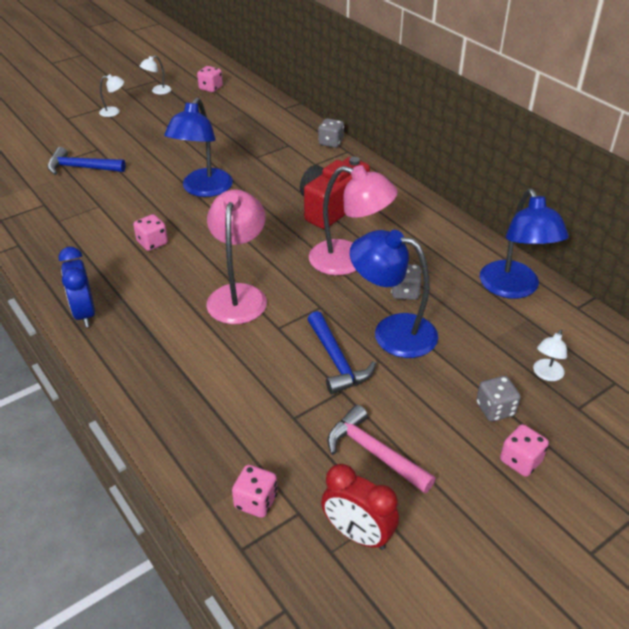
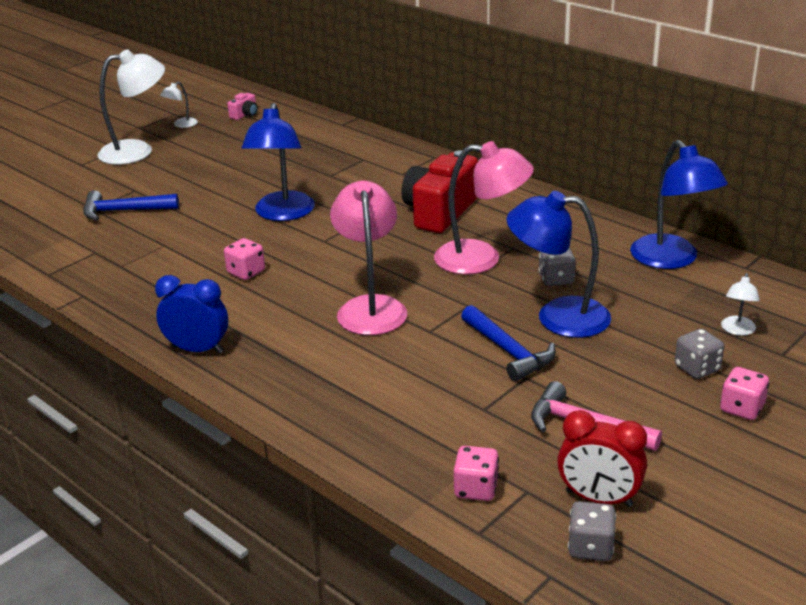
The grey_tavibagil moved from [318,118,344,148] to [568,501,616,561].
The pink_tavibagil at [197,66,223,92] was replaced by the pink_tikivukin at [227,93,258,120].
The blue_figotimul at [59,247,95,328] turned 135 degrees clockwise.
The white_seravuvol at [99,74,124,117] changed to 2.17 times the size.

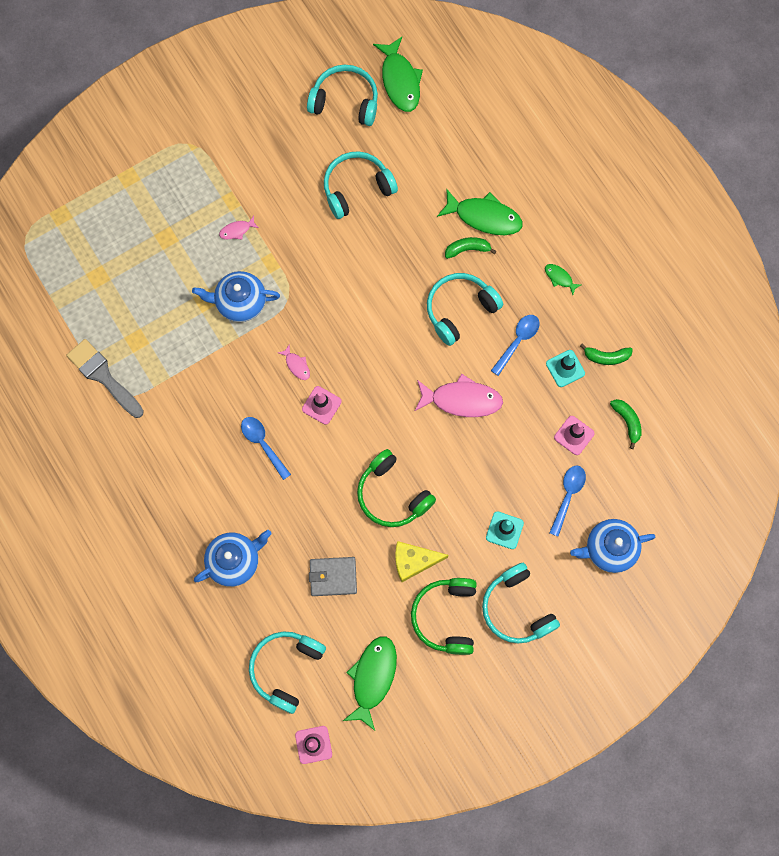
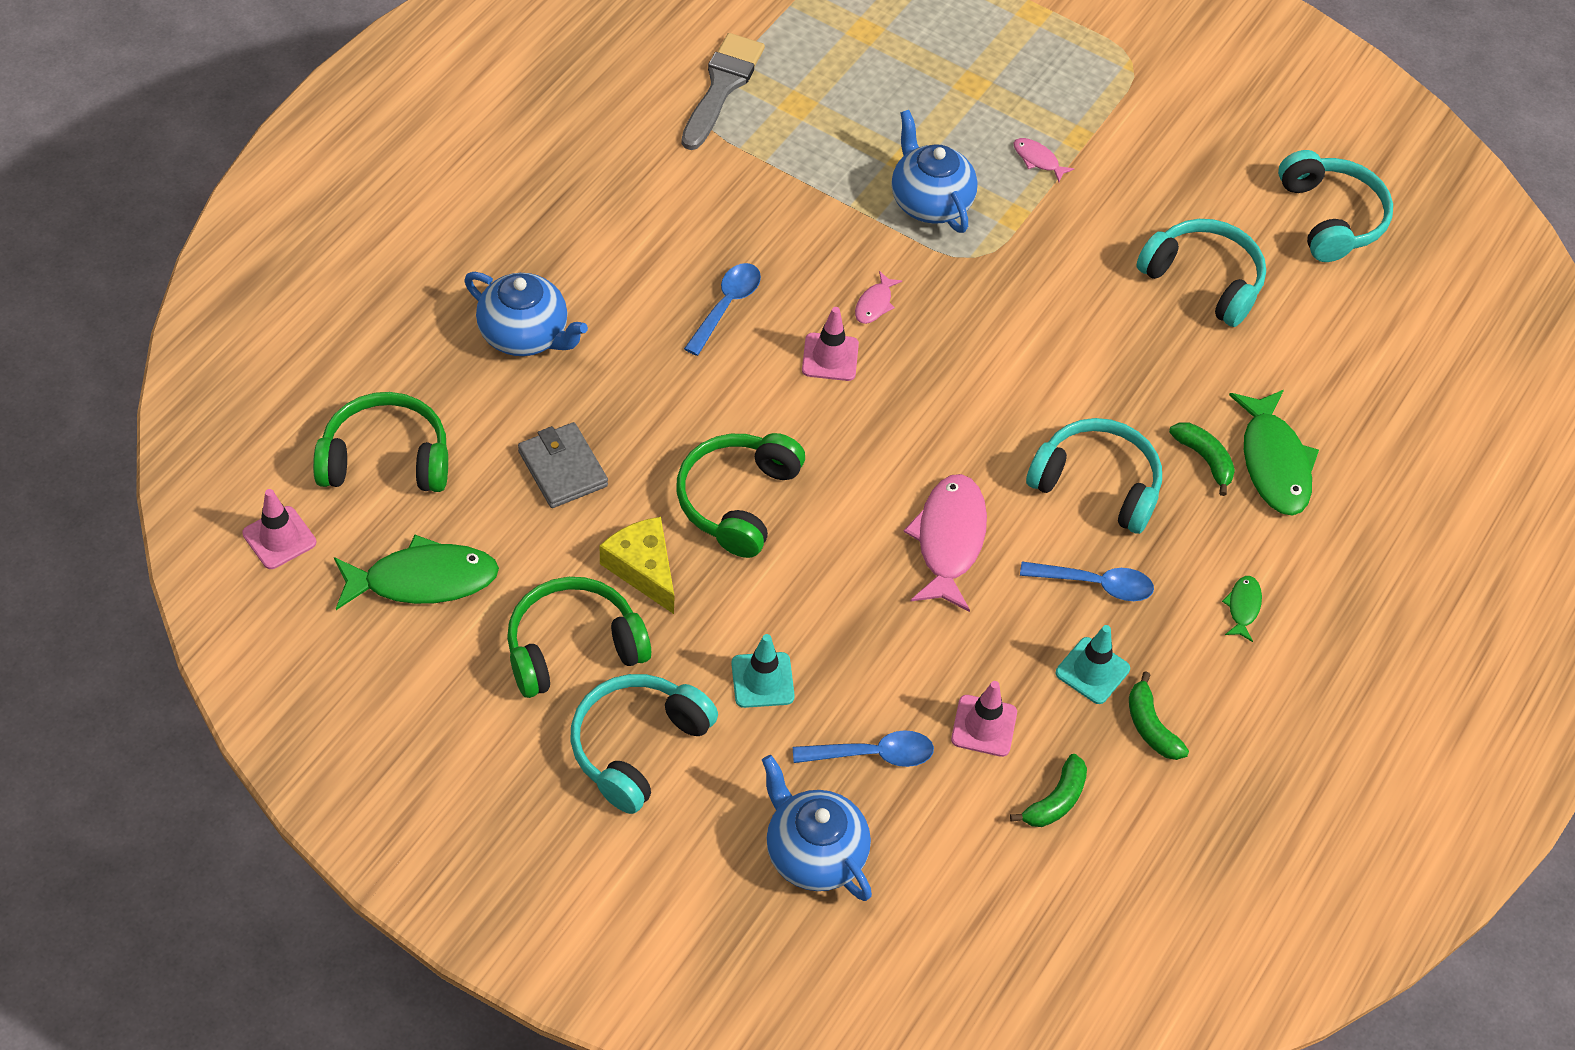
The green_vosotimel at [373,37,423,112] disappeared.
The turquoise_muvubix at [249,631,326,714] became the green_muvubix at [313,392,448,492].
The pink_vosotimel at [415,373,503,417] turned 150 degrees counterclockwise.

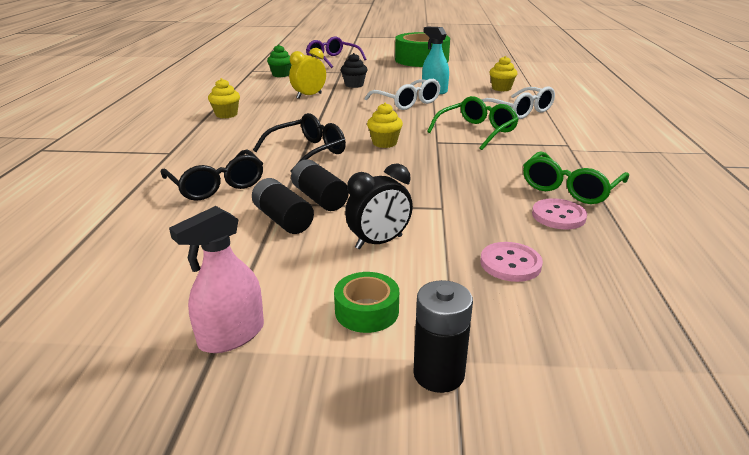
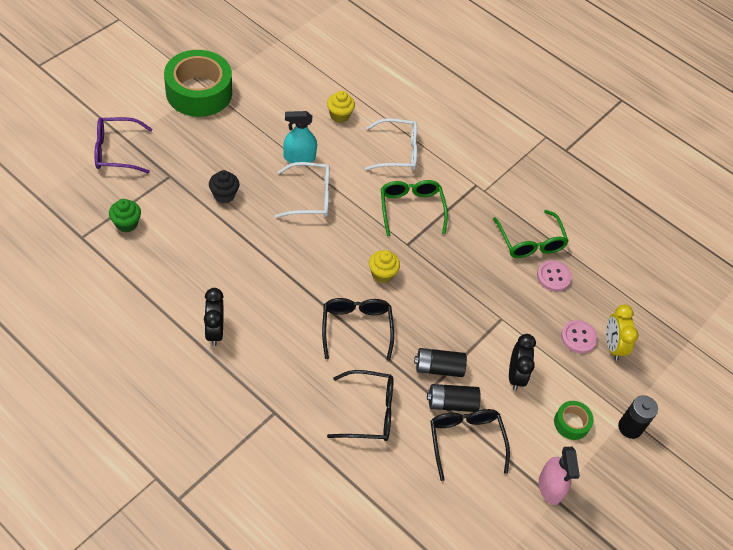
The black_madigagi at [430,409,510,481] appeared.
The yellow_figotimul moved from [289,48,326,99] to [606,304,639,360].
The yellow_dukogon at [208,78,240,118] was replaced by the black_figotimul at [204,288,224,346].

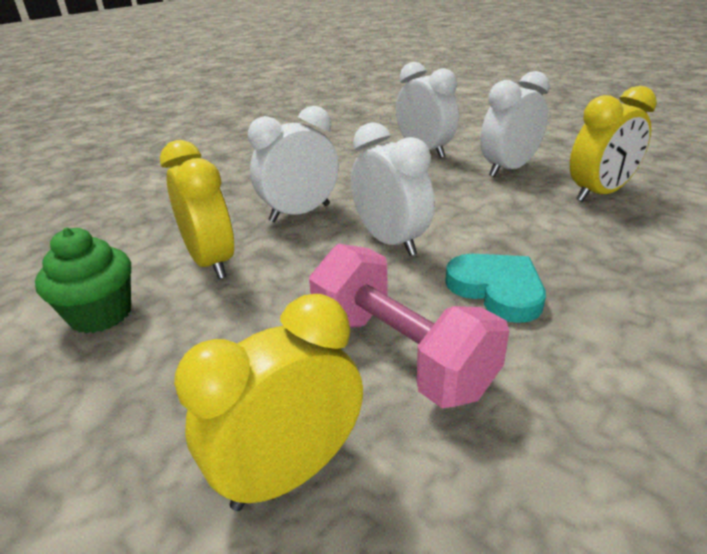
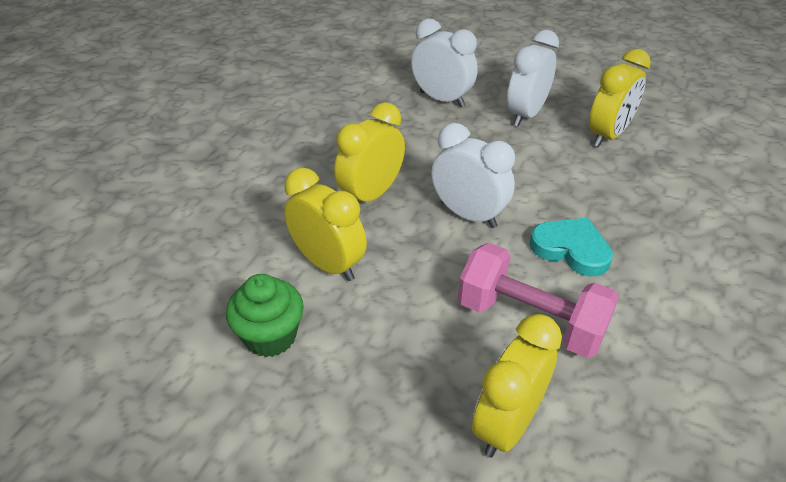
The white_figotimul at [248,106,339,222] became the yellow_figotimul at [334,102,405,202].

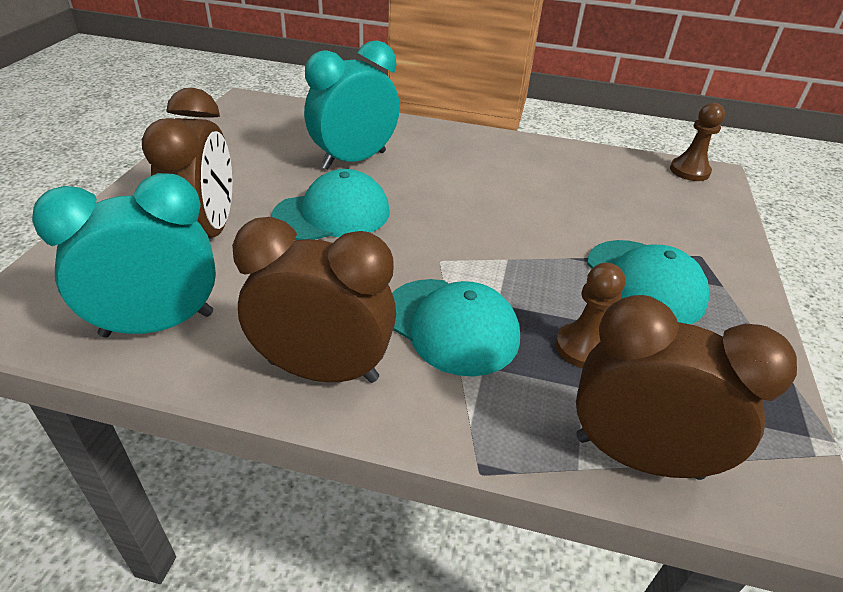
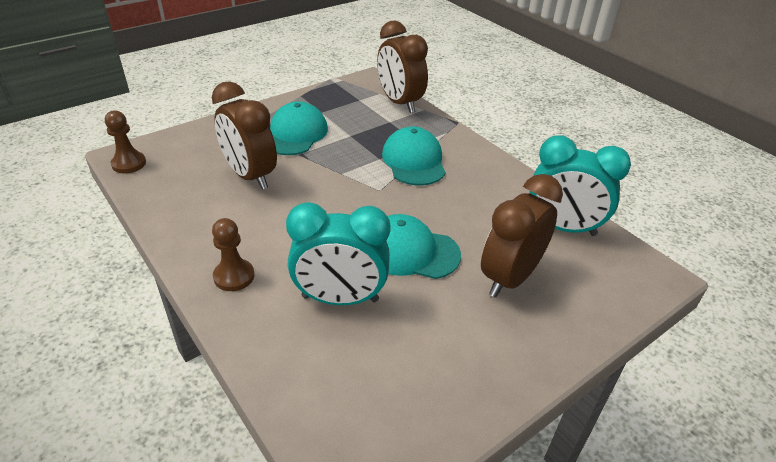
The brown_figotimul moved from [232,217,396,383] to [212,81,277,190].
The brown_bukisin moved from [555,263,625,368] to [212,218,254,291].

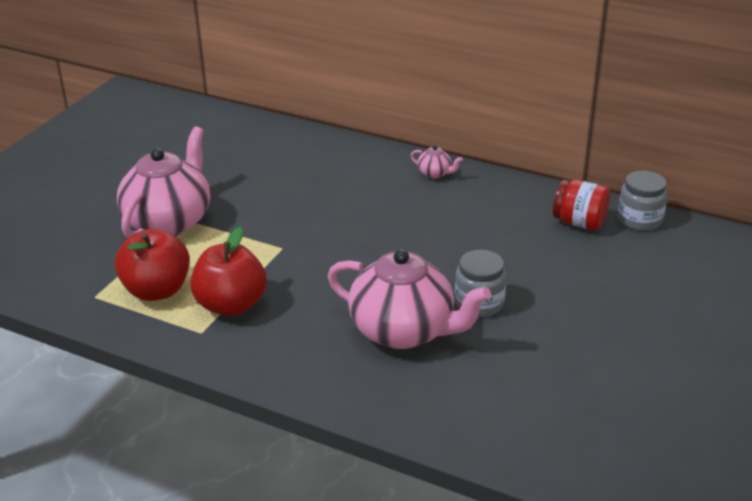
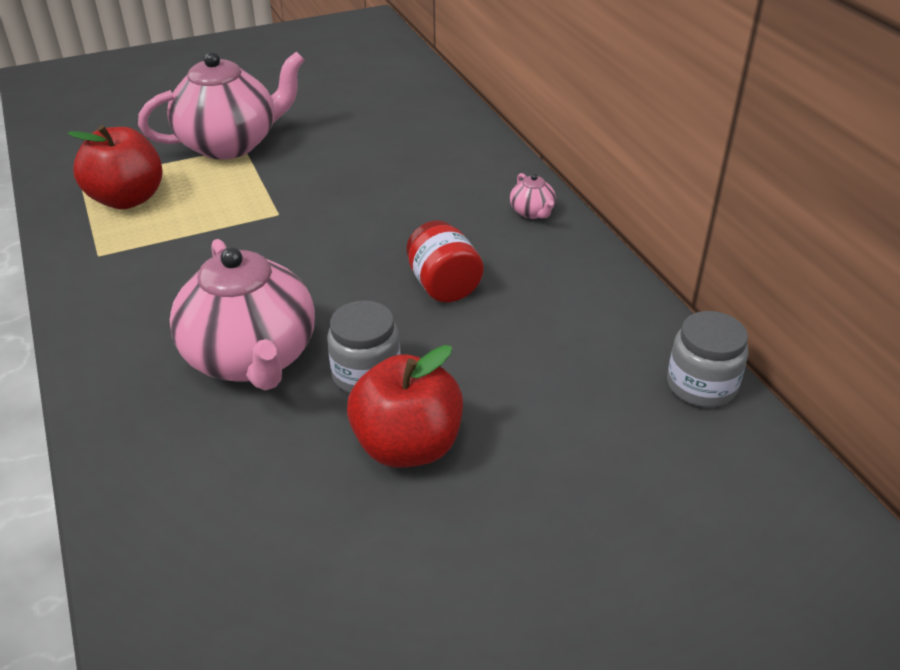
The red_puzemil moved from [190,227,267,316] to [347,345,463,468].
The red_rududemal moved from [553,180,610,231] to [406,220,484,303].

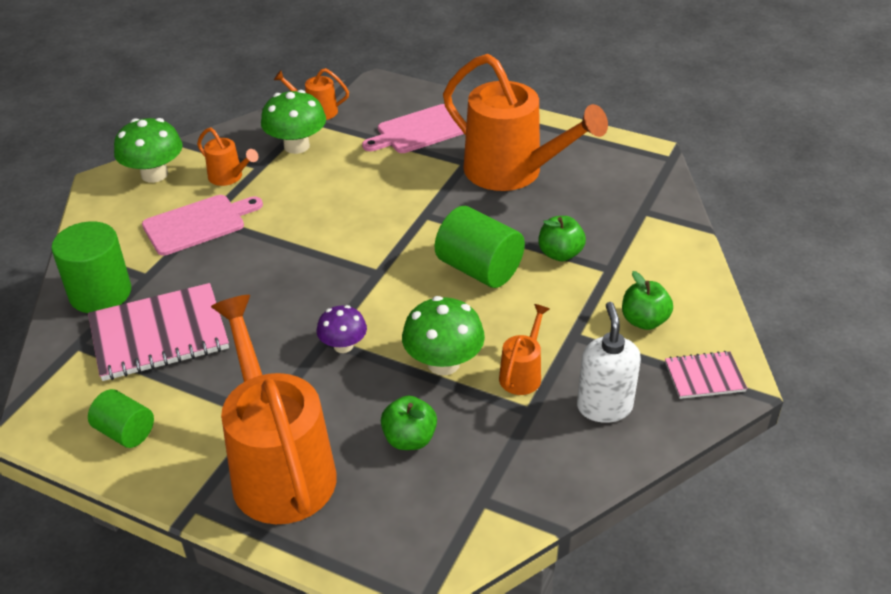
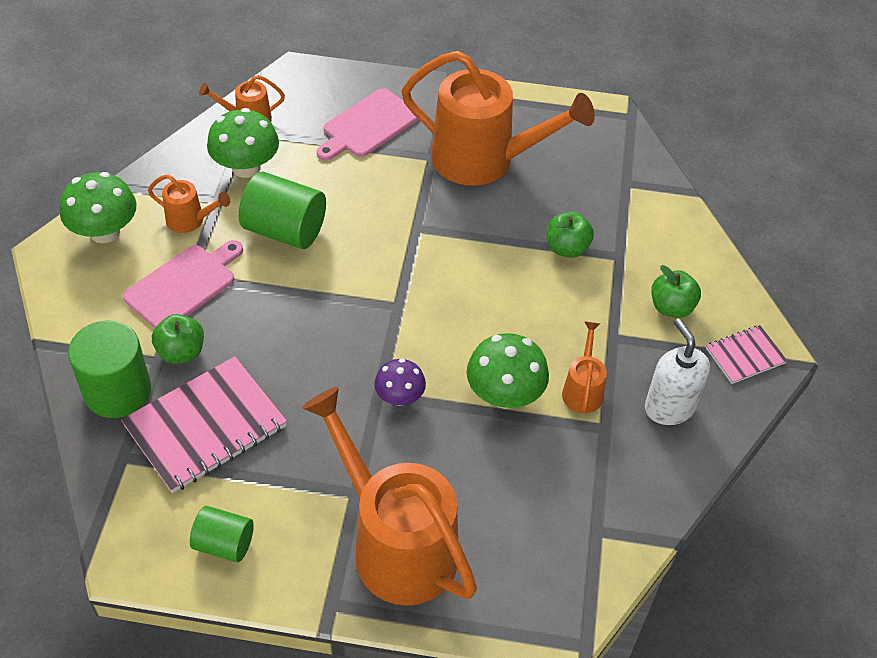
The green_puzemil moved from [381,396,437,450] to [152,314,204,364].
The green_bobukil moved from [435,206,525,288] to [239,172,326,249].

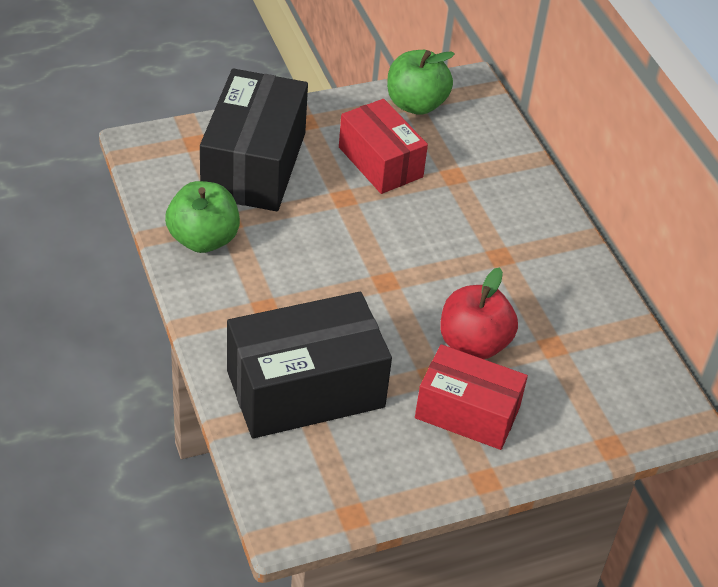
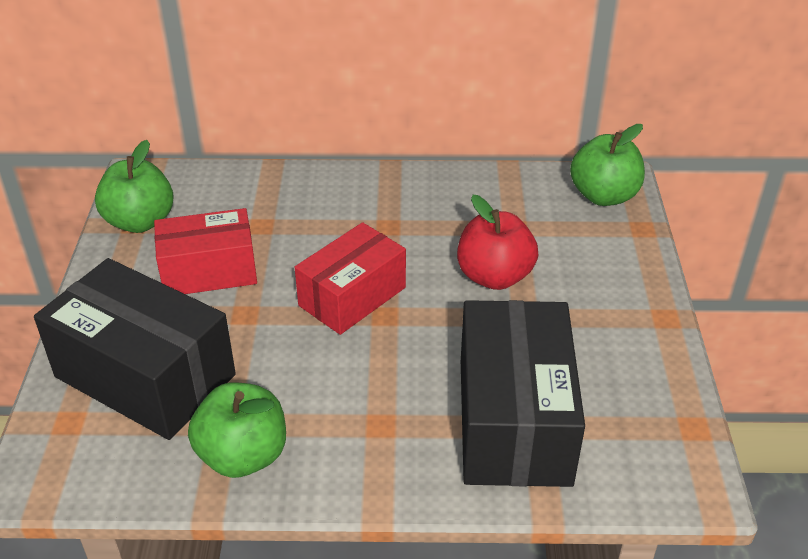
The green_puzemil at [570,124,645,206] appeared.
The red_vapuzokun moved from [415,344,528,450] to [295,222,406,335].

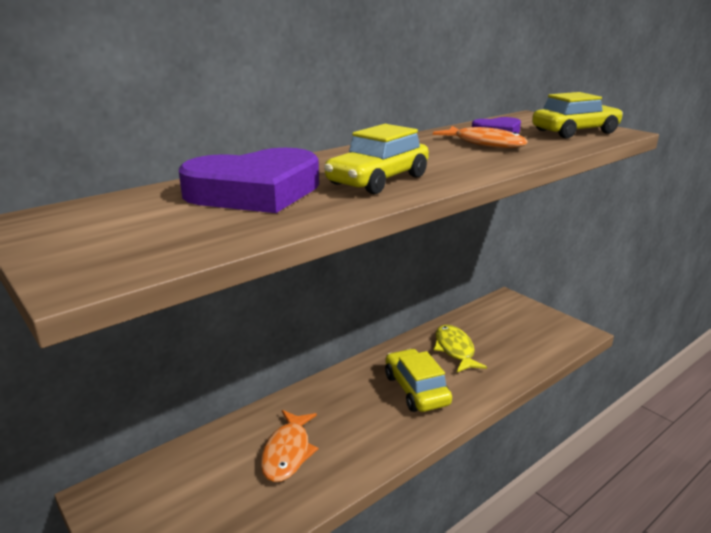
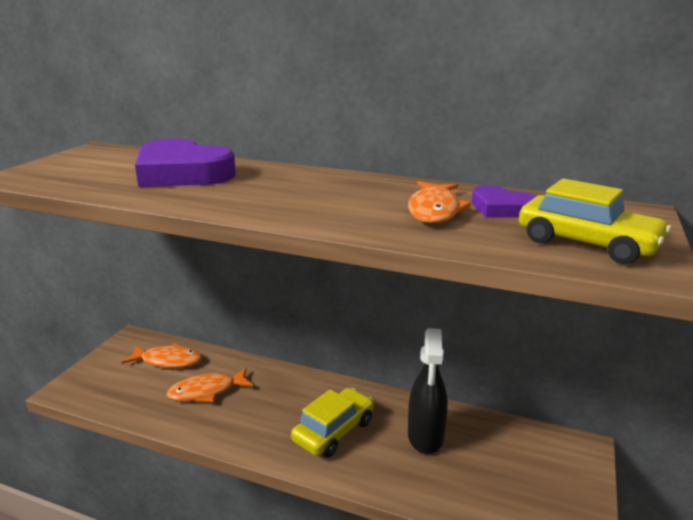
The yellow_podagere at [324,124,429,194] disappeared.
The orange_vosotimel at [122,343,202,368] appeared.
The yellow_vosotimel at [434,325,487,372] was replaced by the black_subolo at [408,328,448,454].

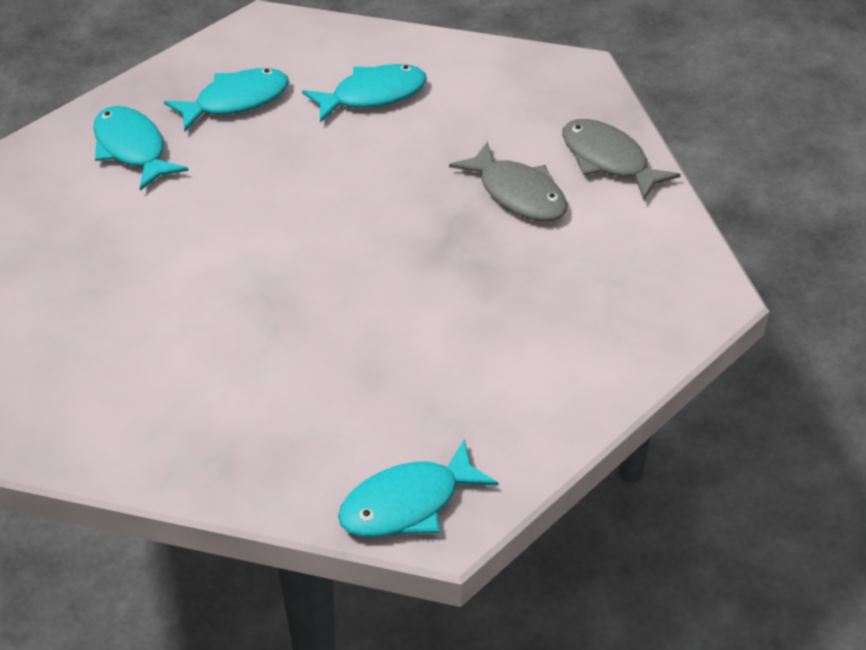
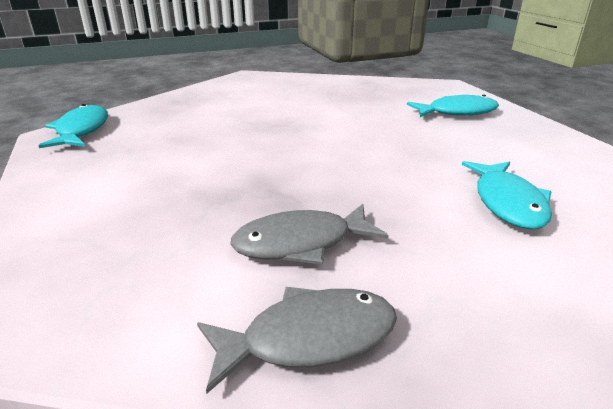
The turquoise_vosotimel at [164,68,289,131] disappeared.

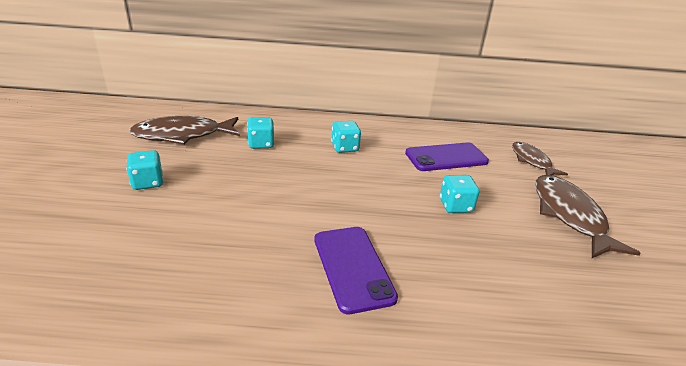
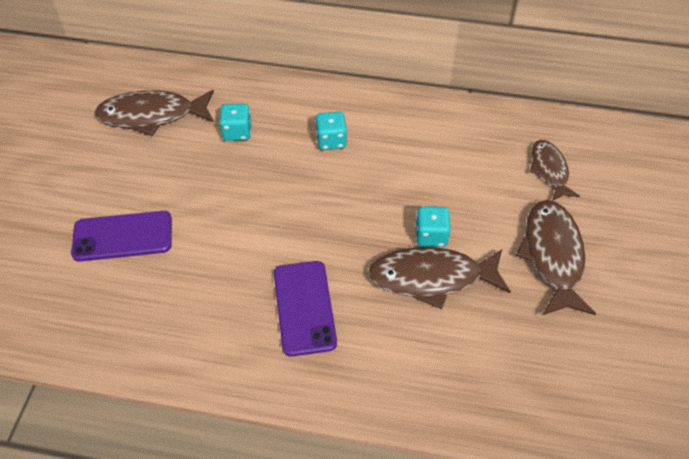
The turquoise_tavibagil at [126,150,163,190] disappeared.
The brown_vosotimel at [368,247,511,309] appeared.
The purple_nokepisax moved from [405,142,489,171] to [71,211,172,262].

